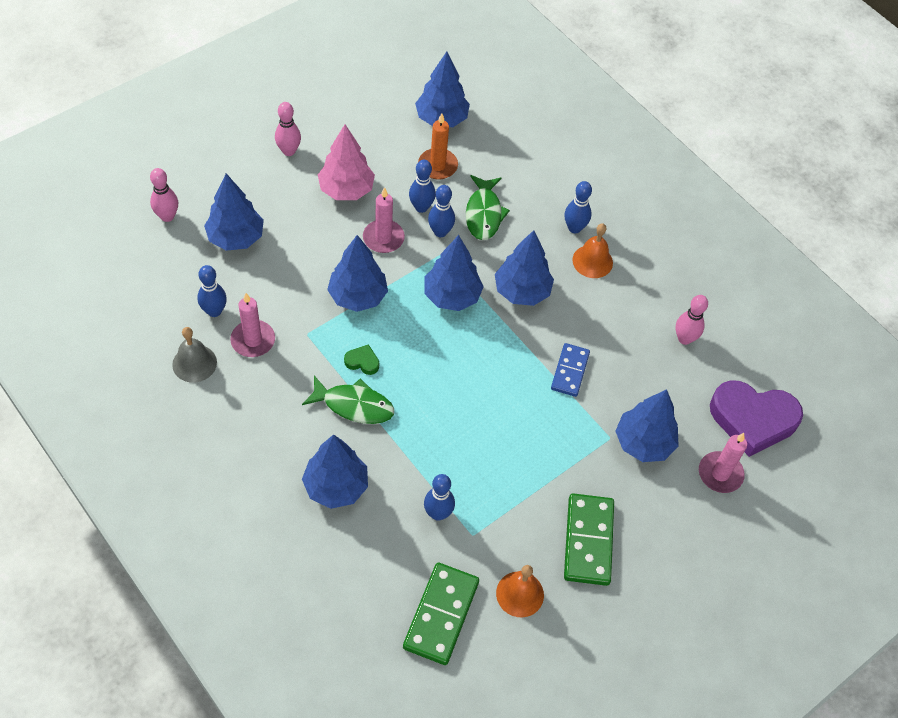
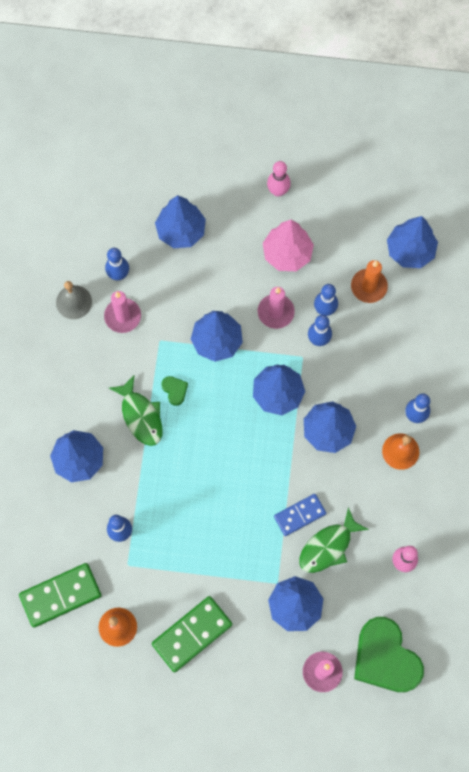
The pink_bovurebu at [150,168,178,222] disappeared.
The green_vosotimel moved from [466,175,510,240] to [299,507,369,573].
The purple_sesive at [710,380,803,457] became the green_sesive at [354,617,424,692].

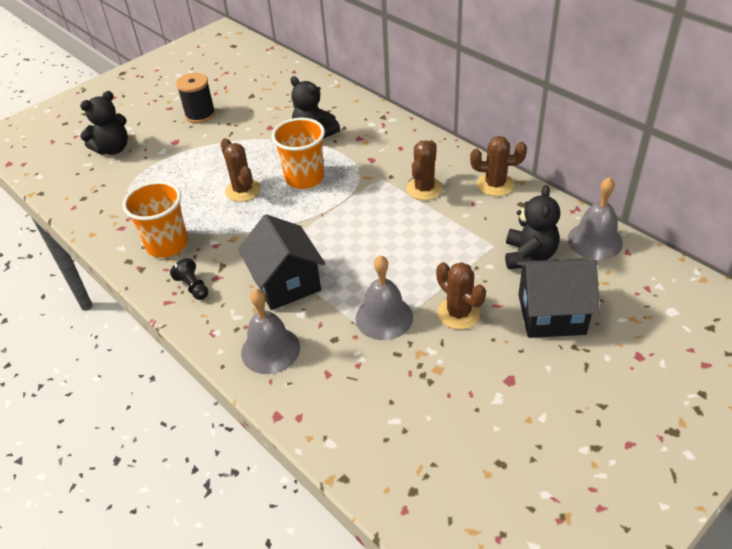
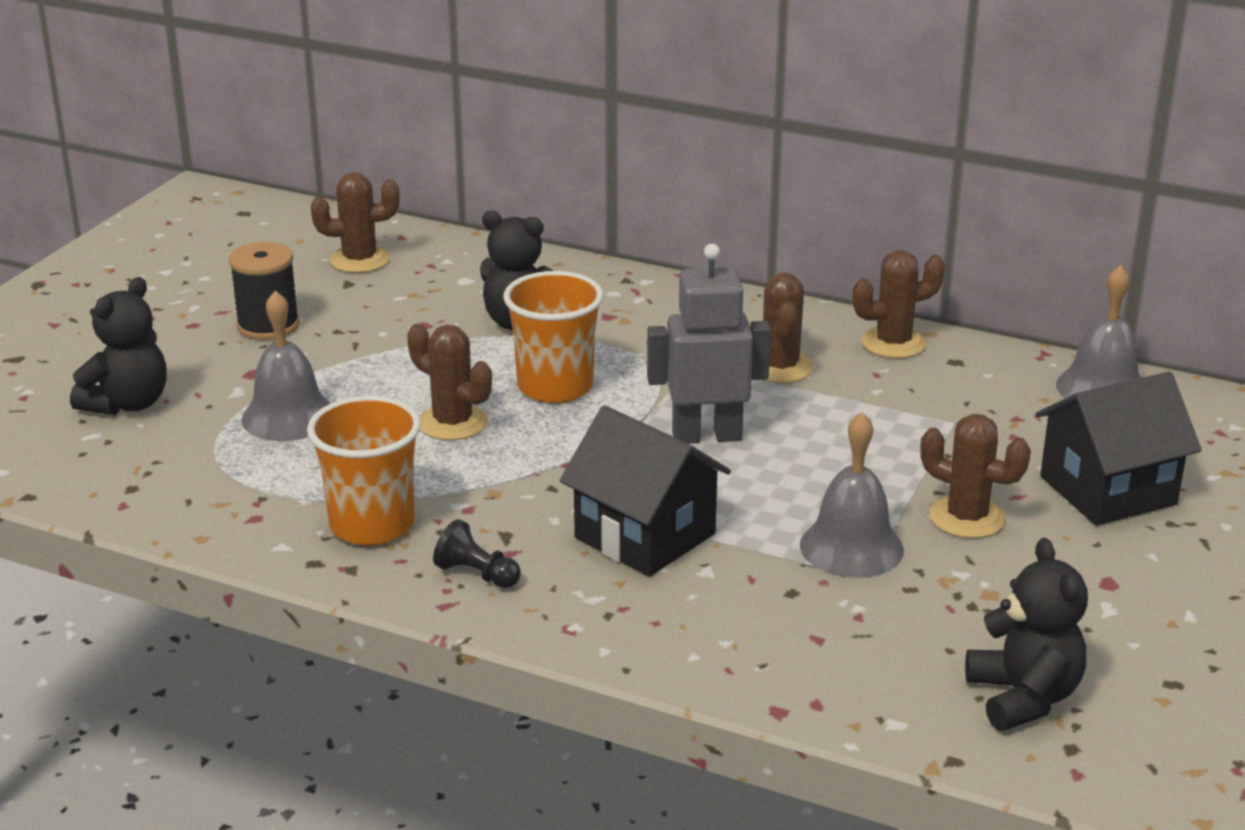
The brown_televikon at [311,172,400,273] appeared.
The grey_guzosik at [647,244,771,444] appeared.
The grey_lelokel moved from [241,289,300,374] to [242,290,331,441].
The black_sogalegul moved from [505,185,560,269] to [965,538,1088,731].

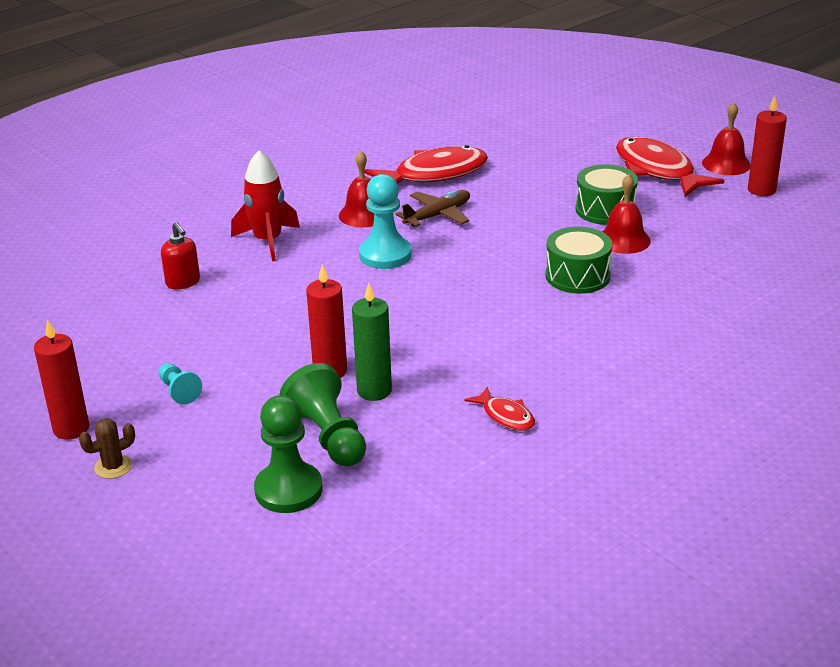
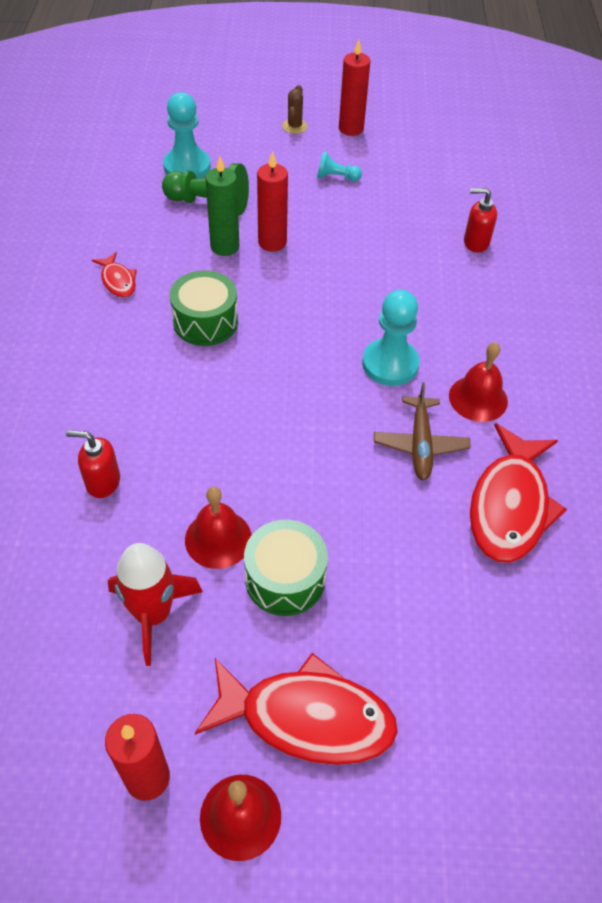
The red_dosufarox at [66,430,120,498] appeared.
The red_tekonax moved from [231,150,300,261] to [108,543,203,666].
The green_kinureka moved from [545,227,613,294] to [170,270,238,346].
The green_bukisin at [254,395,322,513] became the turquoise_bukisin at [163,92,211,179].
The red_vosotimel at [465,387,535,431] turned 120 degrees counterclockwise.

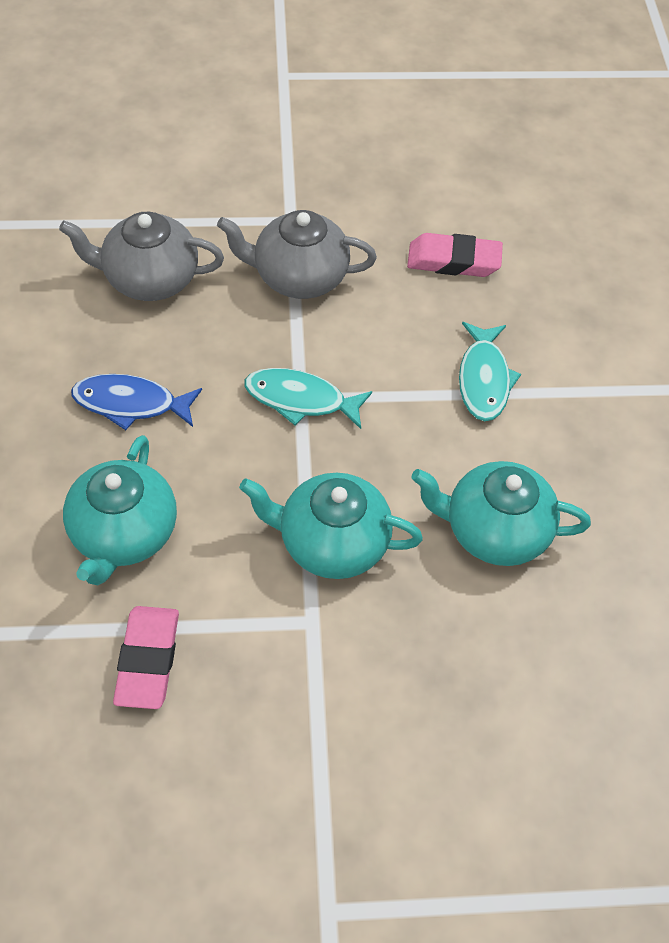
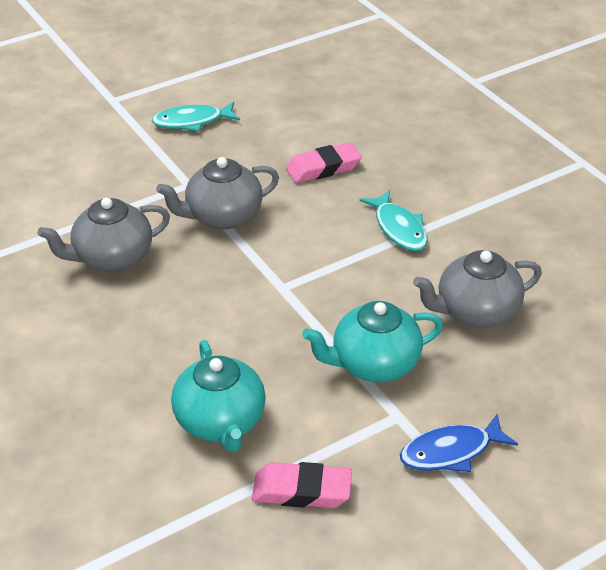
The blue_vosotimel moved from [71,374,202,430] to [400,413,518,472].
The turquoise_vosotimel moved from [244,368,372,429] to [152,102,240,132].
The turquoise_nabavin at [411,461,591,566] became the grey_nabavin at [413,250,542,328].
The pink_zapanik at [113,606,179,709] turned 60 degrees counterclockwise.

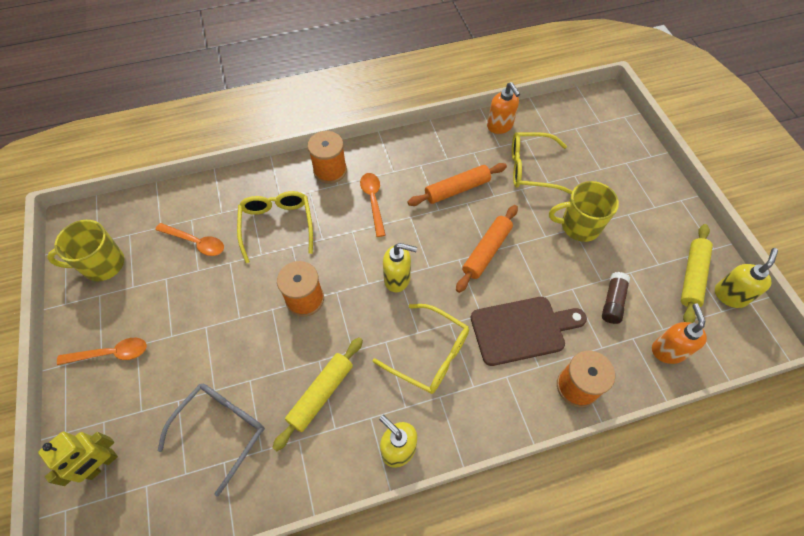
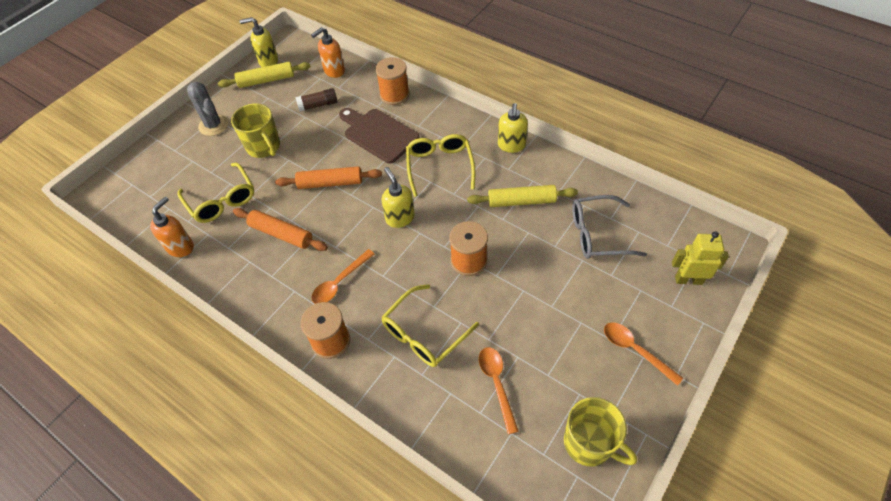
The grey_televikon at [187,82,228,136] appeared.

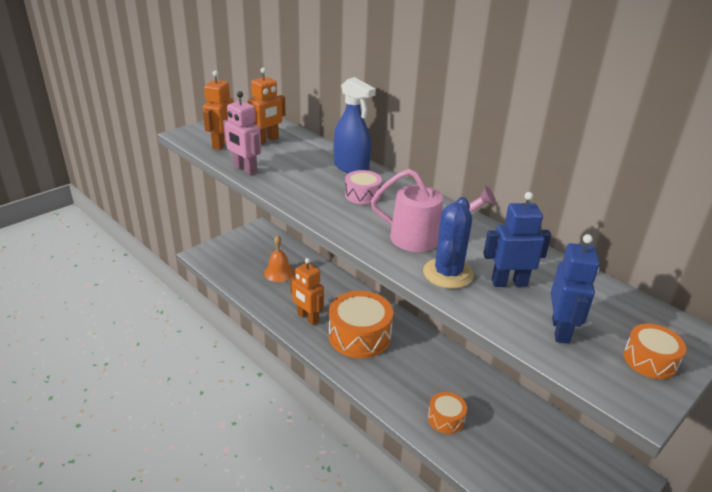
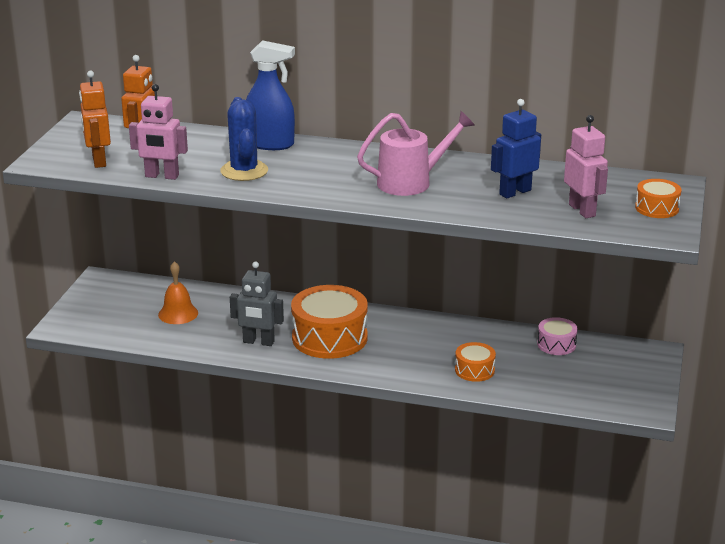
The pink_kinureka moved from [345,170,382,204] to [537,317,578,355].
The blue_televikon moved from [423,197,474,289] to [220,97,268,181].
The orange_guzosik at [290,258,324,325] became the grey_guzosik at [230,262,284,346].
The blue_guzosik at [551,234,600,344] became the pink_guzosik at [564,115,608,218].

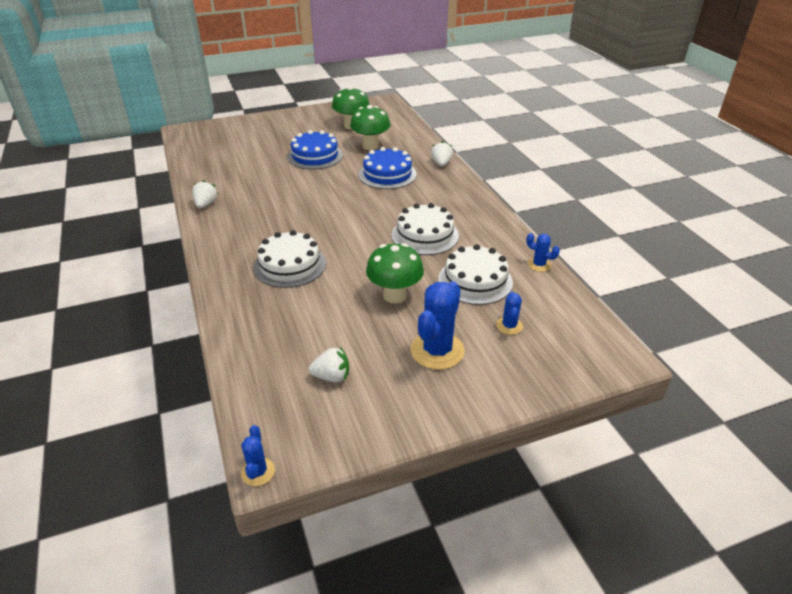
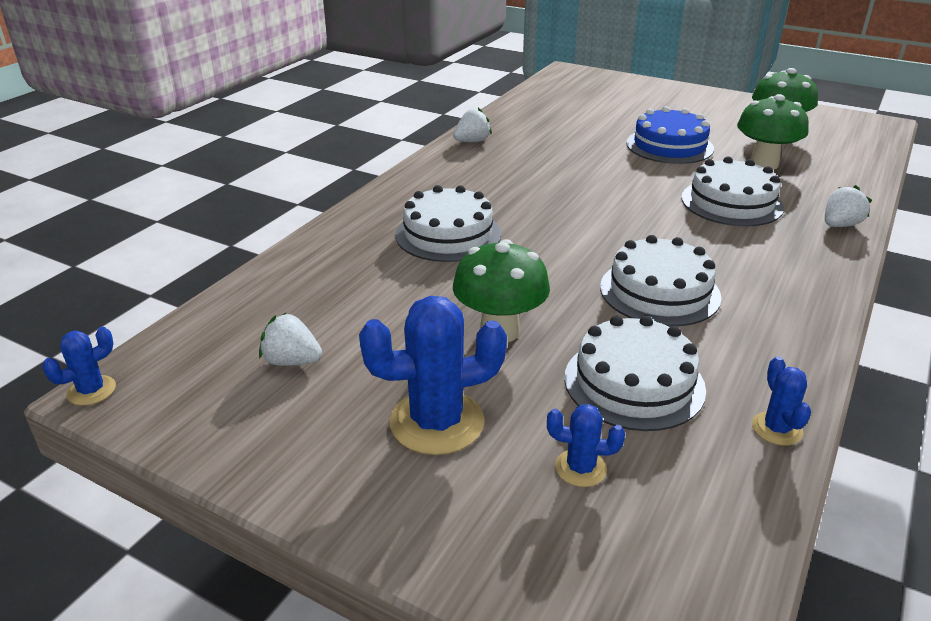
The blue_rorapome at [359,147,417,189] became the white_rorapome at [681,156,784,227].
The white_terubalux at [309,347,349,382] turned 150 degrees clockwise.
The blue_televikon at [496,292,523,335] turned 45 degrees clockwise.

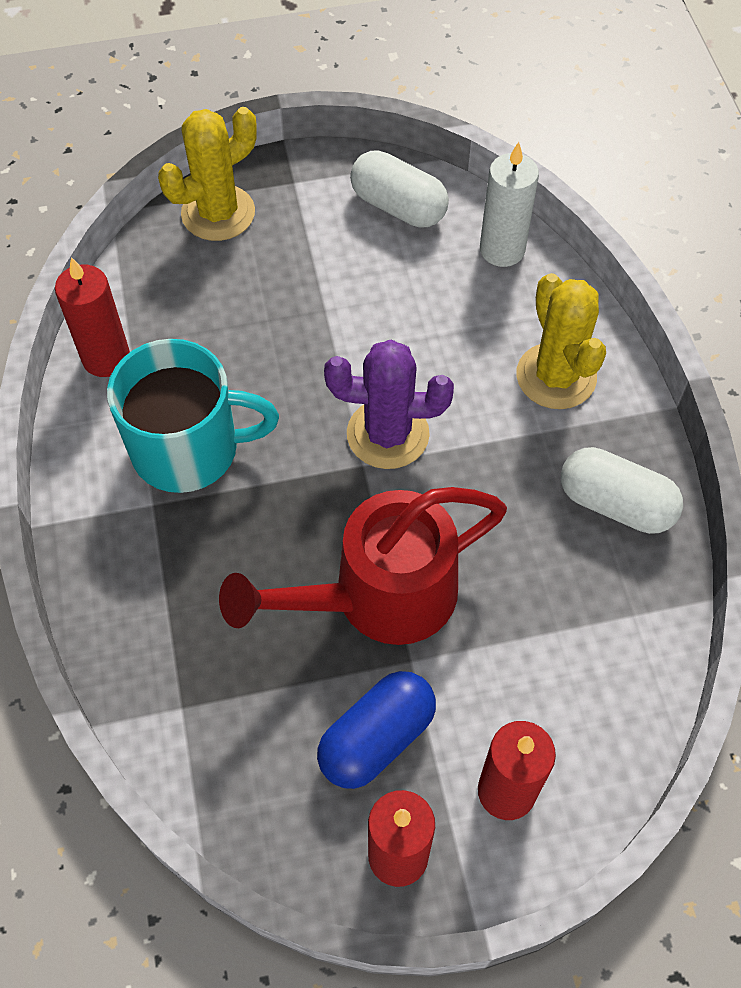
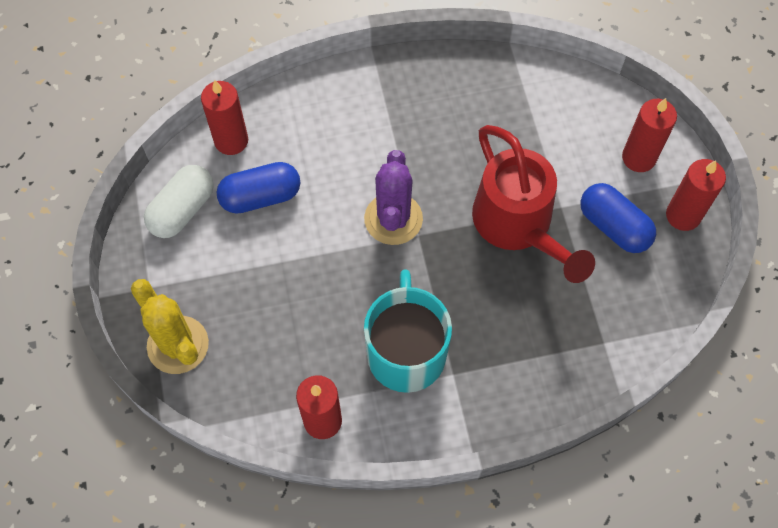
The yellow_televikon at [516,273,606,409] disappeared.
The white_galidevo at [561,447,683,534] disappeared.
The blue_galidevo at [216,162,300,214] appeared.
The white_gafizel at [480,142,539,267] became the red_gafizel at [201,80,248,155].

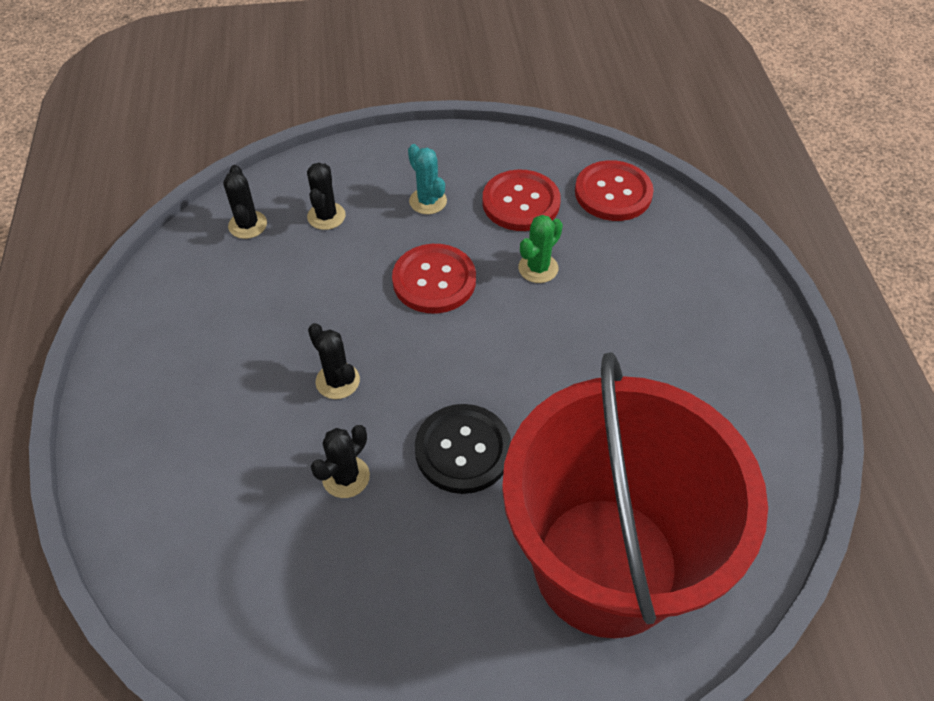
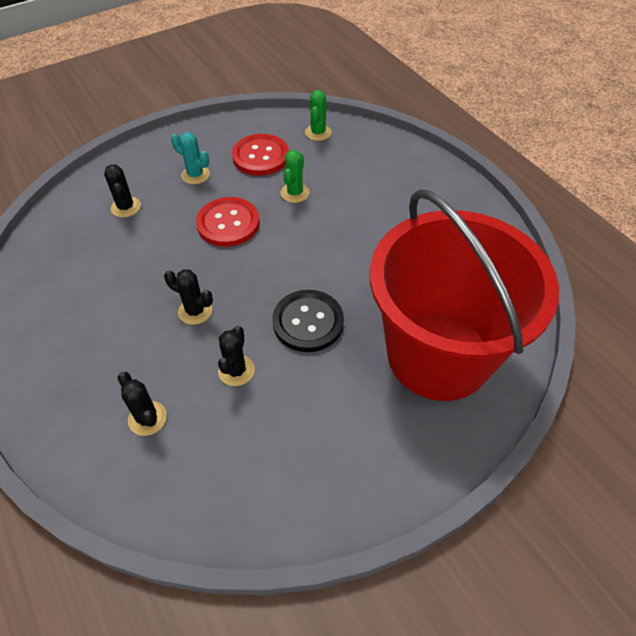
The black_televikon moved from [223,165,267,239] to [117,372,167,436].
The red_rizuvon at [575,160,654,221] was replaced by the green_televikon at [305,90,331,141].

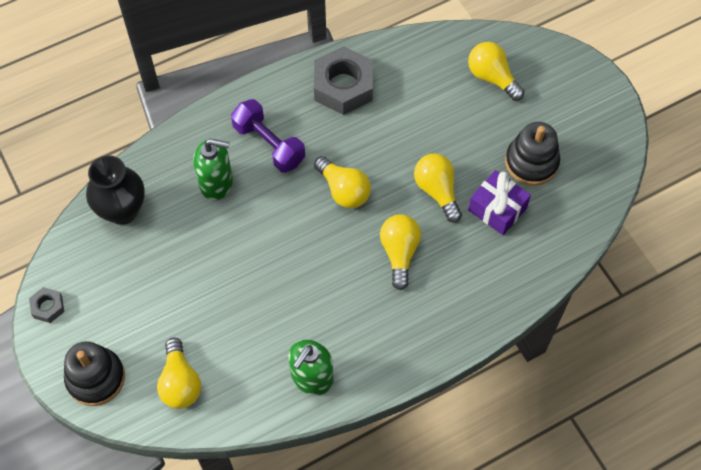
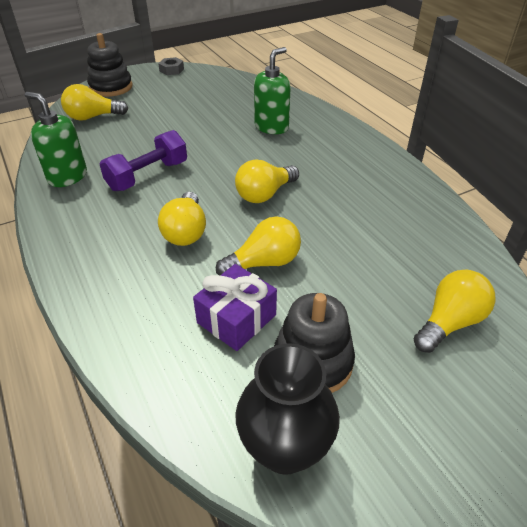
The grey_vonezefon at [314,46,373,115] disappeared.
The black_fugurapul moved from [86,155,145,225] to [235,343,340,475].
The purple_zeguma moved from [231,99,305,173] to [100,130,187,191].
The green_dosufarox at [193,139,233,200] turned 150 degrees counterclockwise.
The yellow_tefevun at [380,214,421,290] turned 90 degrees clockwise.

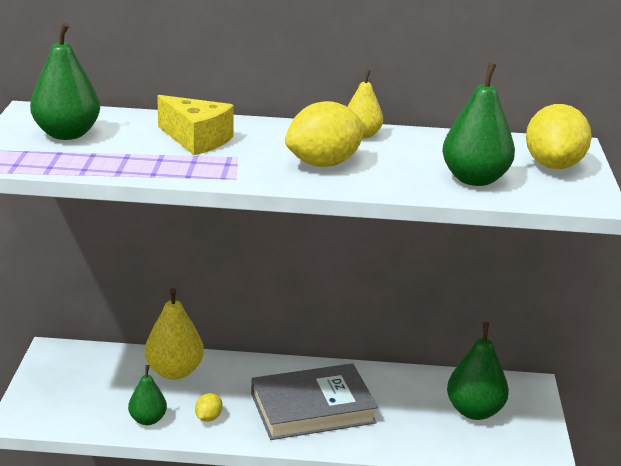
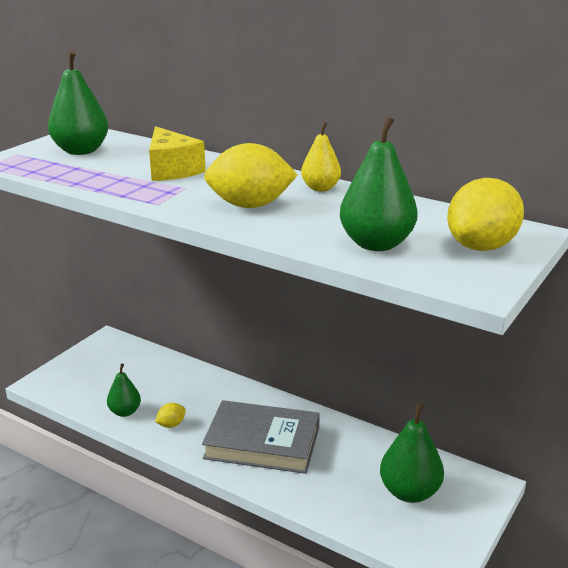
The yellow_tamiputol at [145,288,204,380] disappeared.

